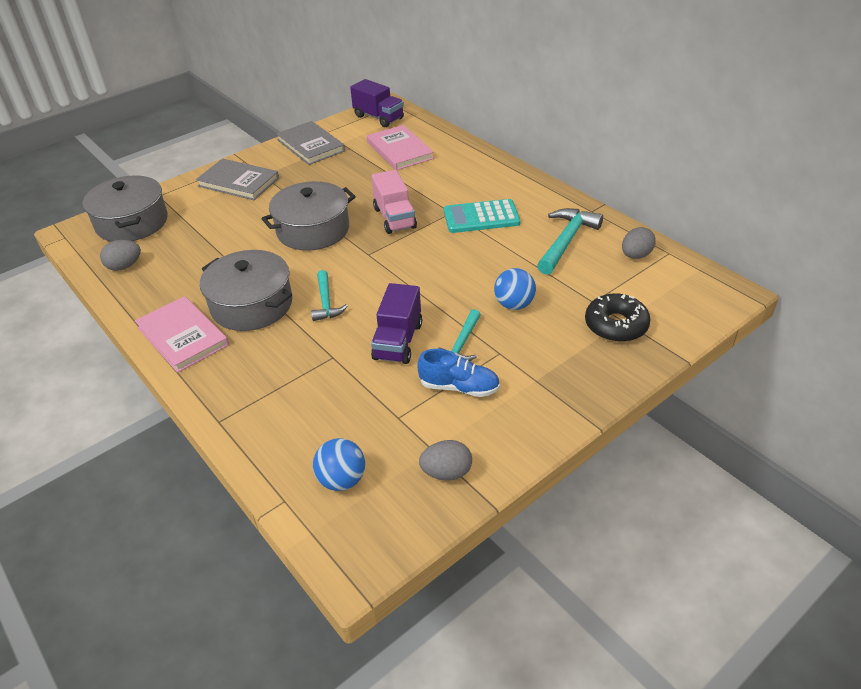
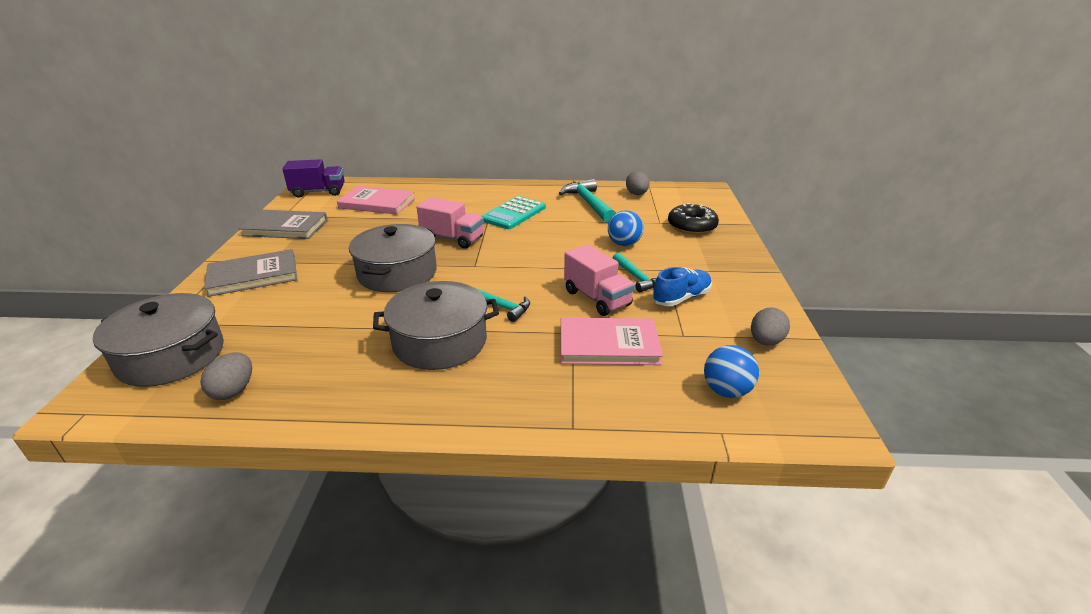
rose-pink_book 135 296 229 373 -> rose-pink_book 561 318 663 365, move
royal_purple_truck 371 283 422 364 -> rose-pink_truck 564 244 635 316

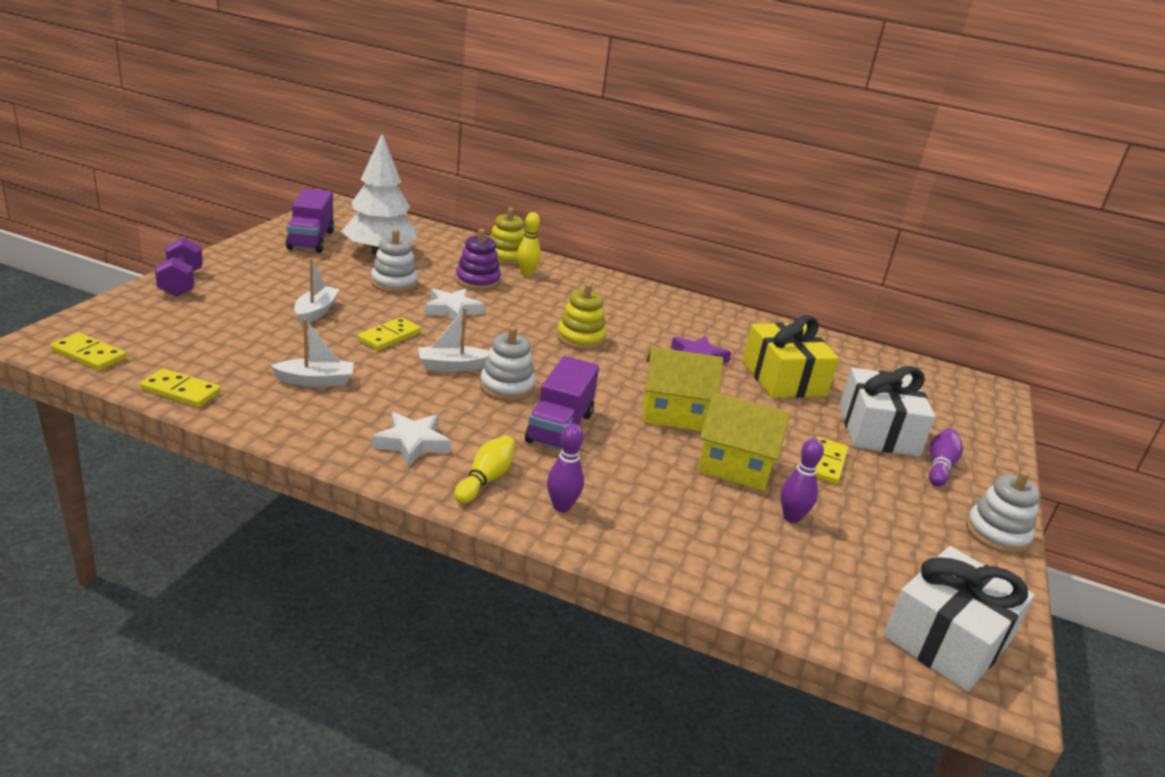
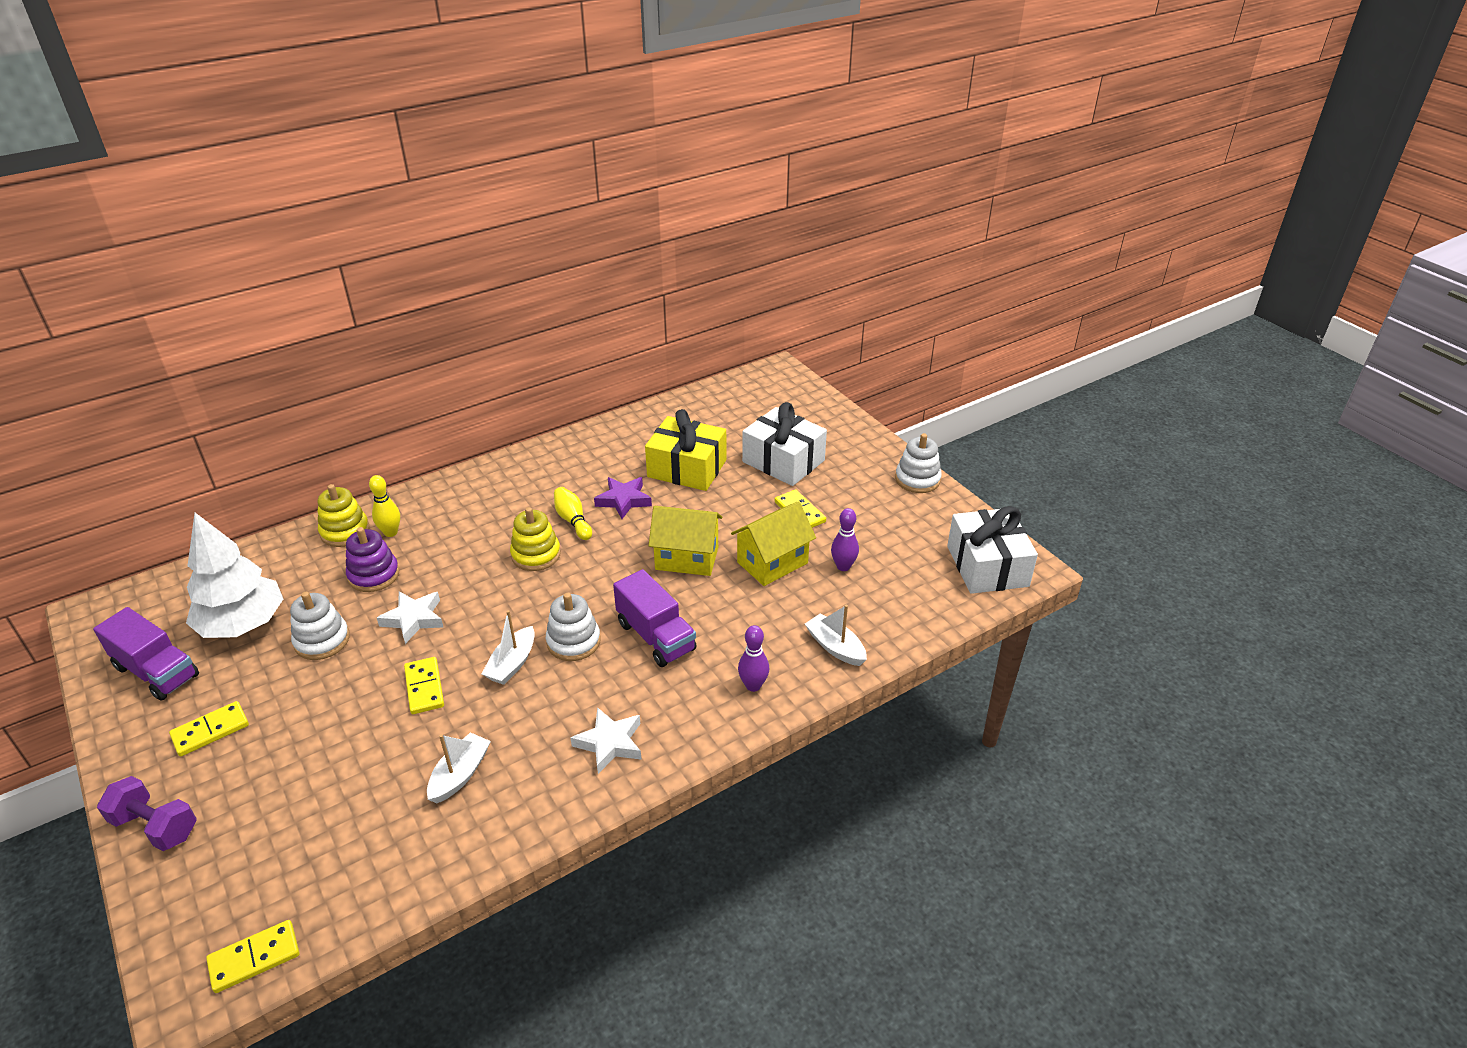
golden_domino 140 368 221 407 -> golden_domino 169 701 249 757, move
snow-white_sailboat 294 258 340 325 -> snow-white_sailboat 805 605 867 666, move
golden_bowling_pin 454 435 515 504 -> golden_bowling_pin 554 487 592 540, move
golden_house 643 347 723 431 -> golden_house 648 506 722 576, 60 degrees clockwise
royal_purple_bowling_pin 929 428 963 487 -> none

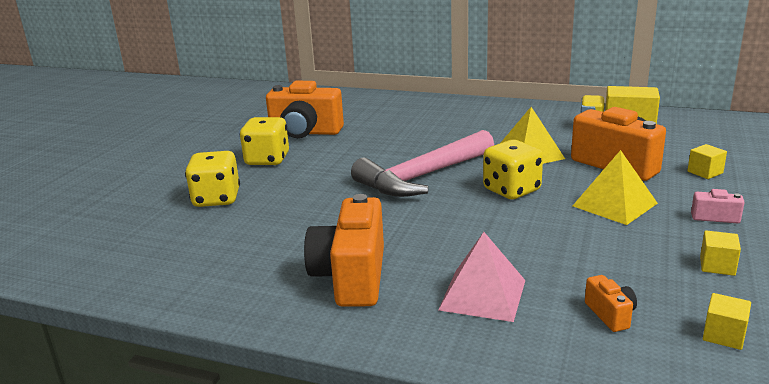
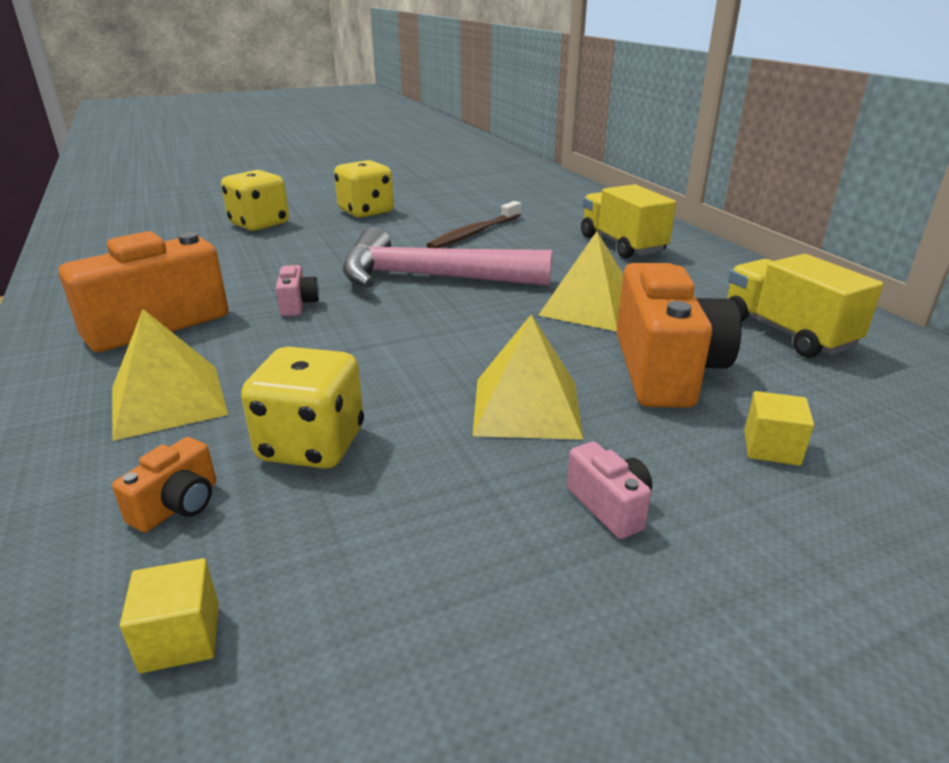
orange-coloured_camera 266 81 344 138 -> none
rose-pink_solid_pyramid 438 232 526 322 -> golden_solid_pyramid 112 309 228 441
golden_dice 483 140 543 199 -> golden_dice 241 347 364 469, move
golden_solid_cube 700 231 741 276 -> none
none -> rose-pink_camera 276 265 319 316
none -> dark_brown_dental_brush 427 201 521 248
none -> golden_truck 581 184 676 258

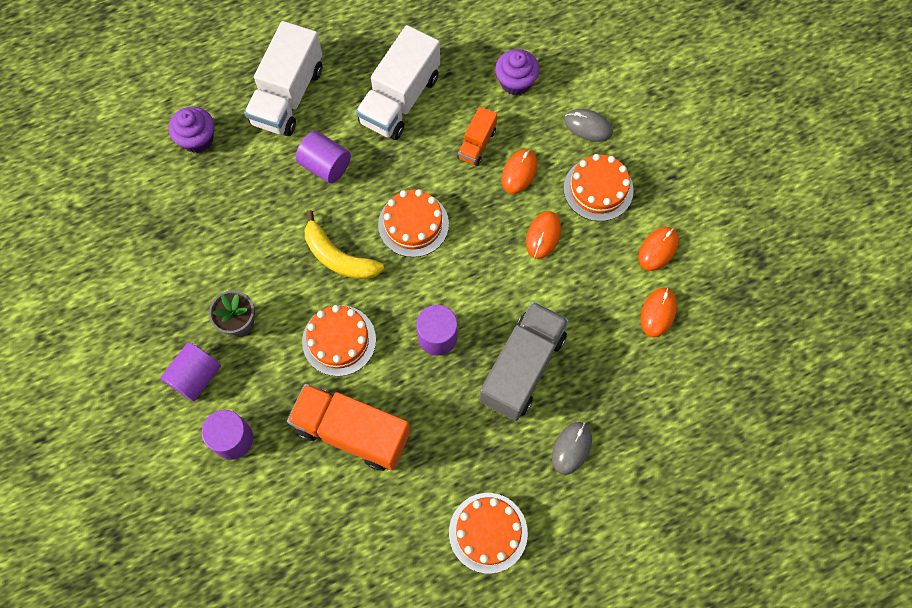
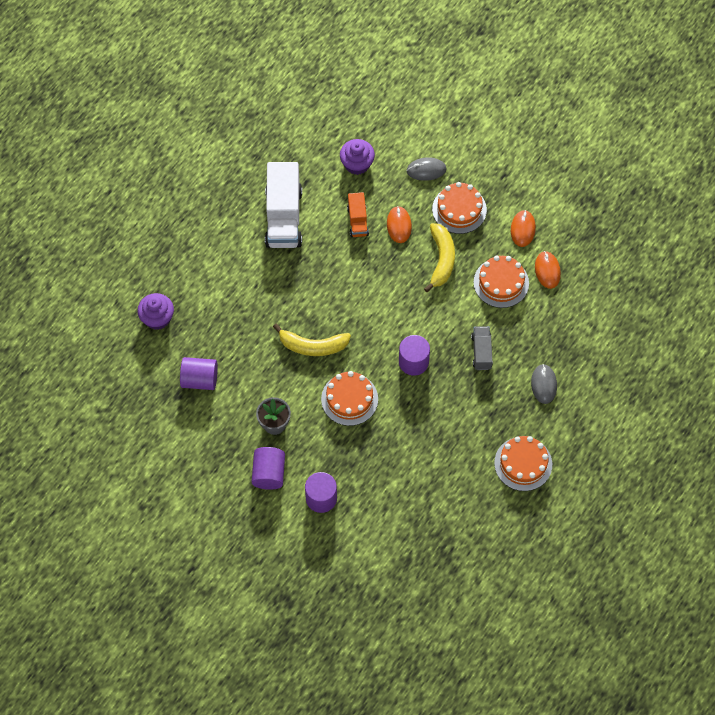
snow-white_truck 244 21 322 136 -> none
orange-coloured_truck 287 384 411 471 -> none
royal_purple_solid_cylinder 295 131 351 184 -> royal_purple_solid_cylinder 180 357 218 390, move
orange-coloured_gateau 378 189 449 257 -> orange-coloured_gateau 474 255 529 308, move
gray_truck 479 302 569 421 -> gray_truck 471 326 493 370, x0.52
orange-coloured_mouse 526 211 561 259 -> golden_toy_banana 424 223 455 292

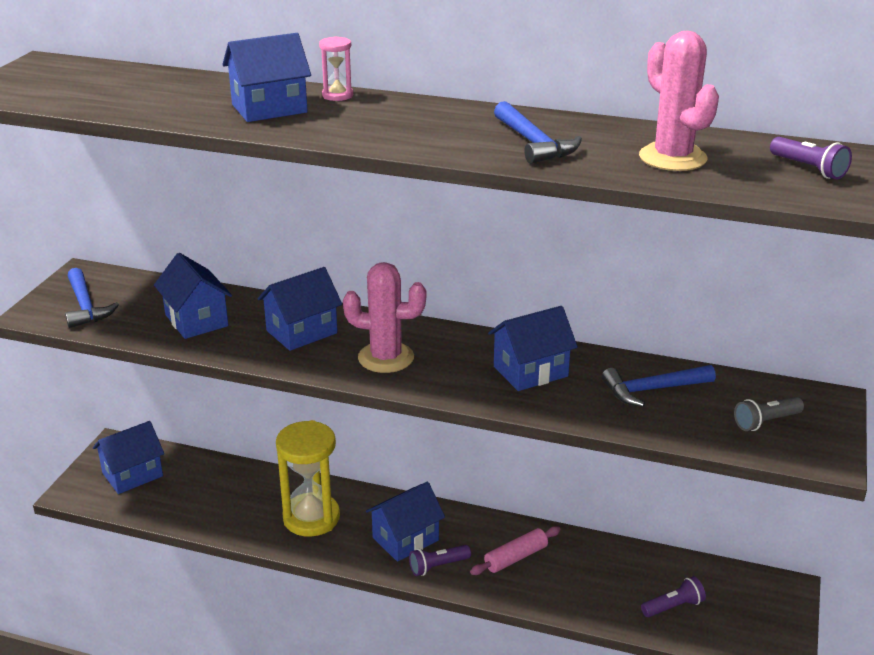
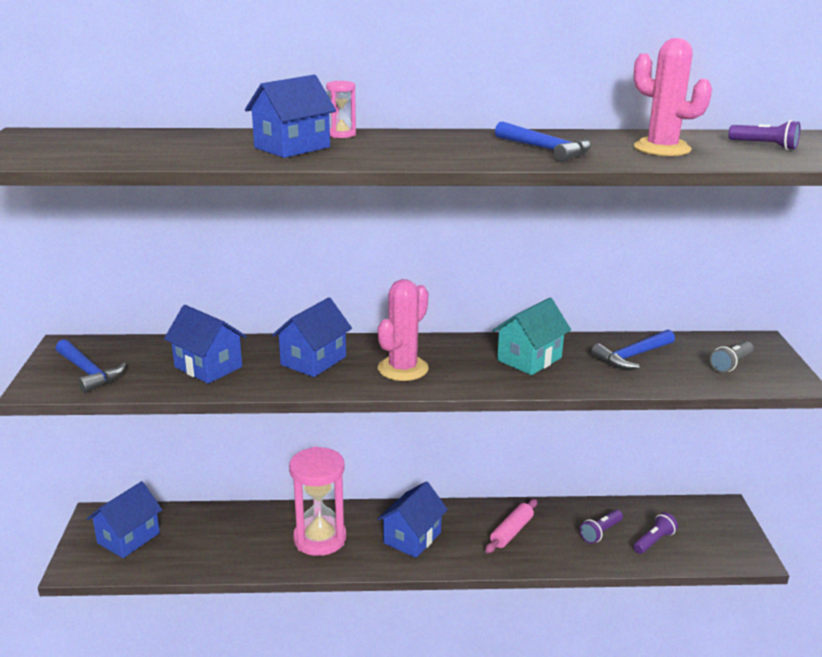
golden_sandglass 276 420 340 537 -> rose-pink_sandglass 289 447 346 556
rose-pink_cactus 343 262 426 373 -> rose-pink_cactus 378 279 429 381, 45 degrees counterclockwise
royal_purple_pocket_torch 409 545 471 576 -> royal_purple_pocket_torch 580 510 623 544, move
cobalt_house 488 306 578 391 -> aqua_house 492 298 571 375

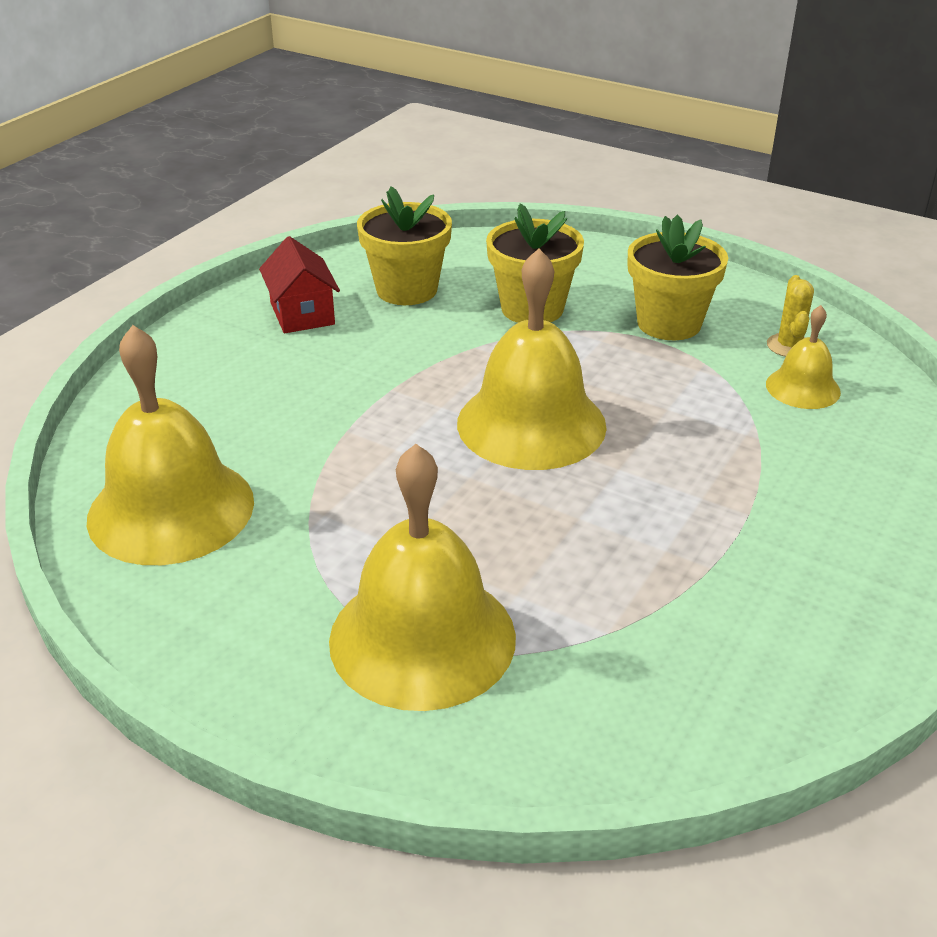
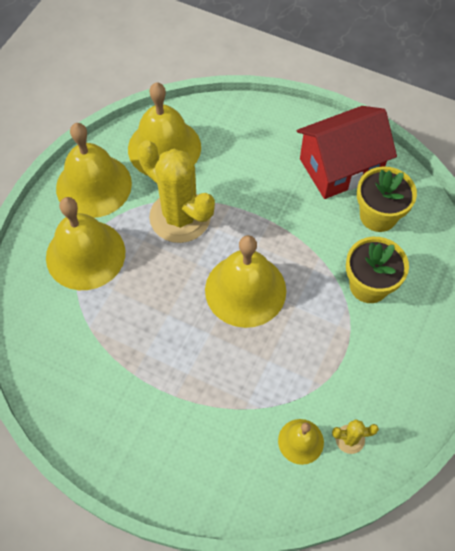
crimson_house 259 236 340 333 -> crimson_house 297 106 397 199, x1.80
golden_plant_pot 628 215 728 340 -> none
none -> golden_hand_bell 56 123 132 218
none -> golden_cactus 137 140 215 243

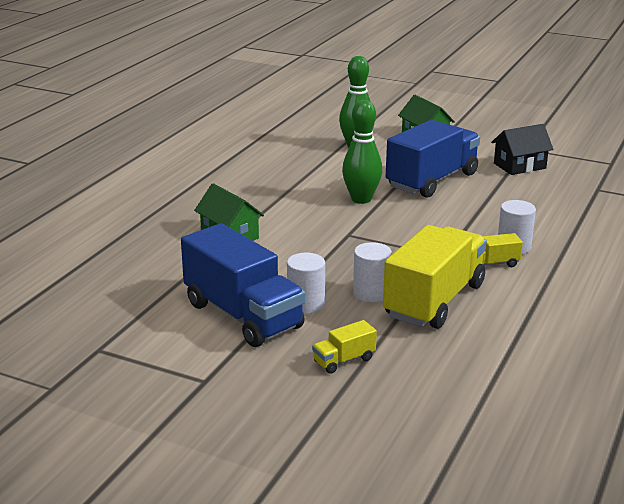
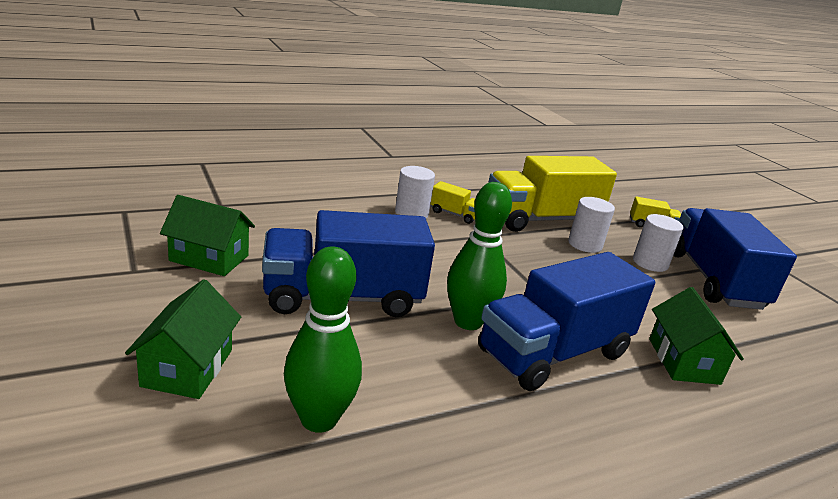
jet-black_house 491 124 553 175 -> leaf-green_house 160 195 255 276
none -> cobalt_truck 478 252 655 391

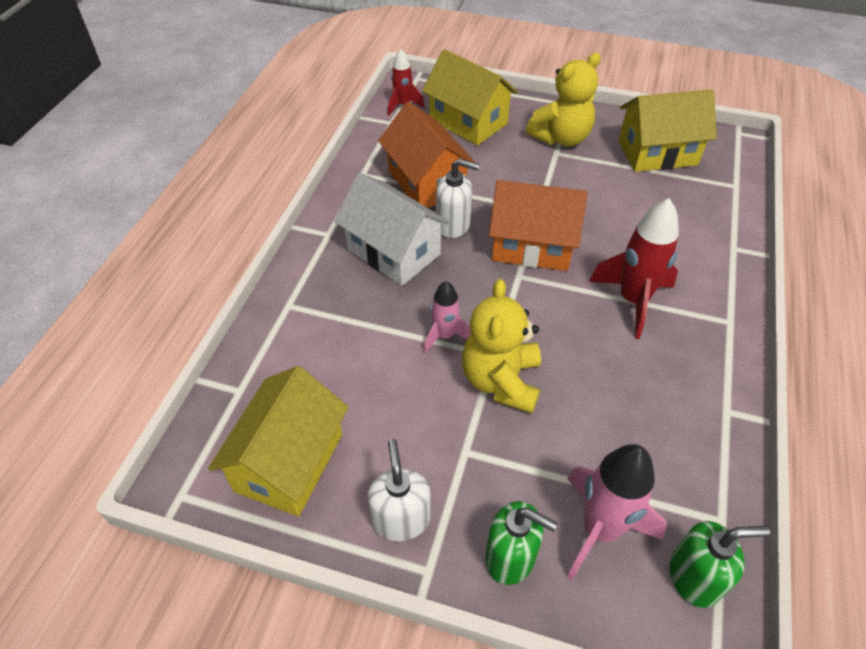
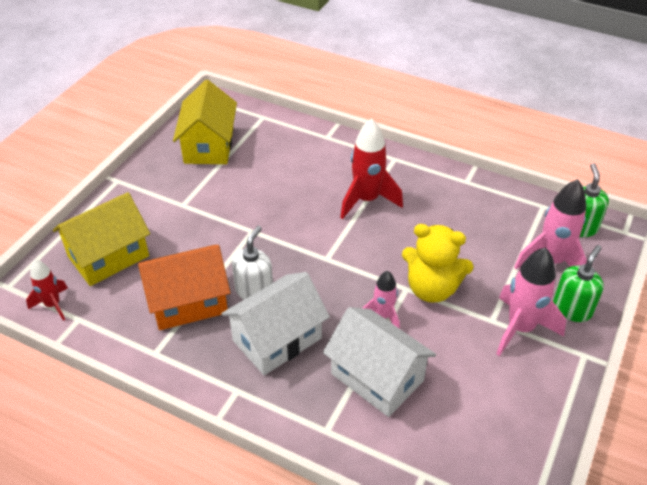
golden_house 208 366 349 516 -> none
snow-white_soap_pump 367 439 431 541 -> none
orange-coloured_house 489 180 588 271 -> none
golden_teddy_bear 525 52 601 146 -> none
none -> snow-white_house 323 307 436 417
none -> rose-pink_spaceship 496 247 566 356

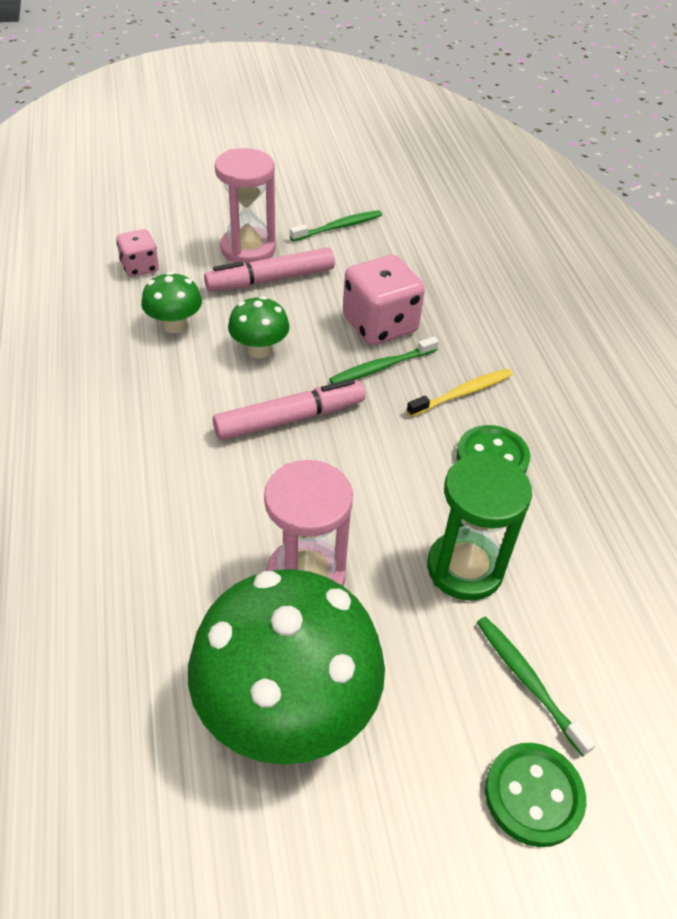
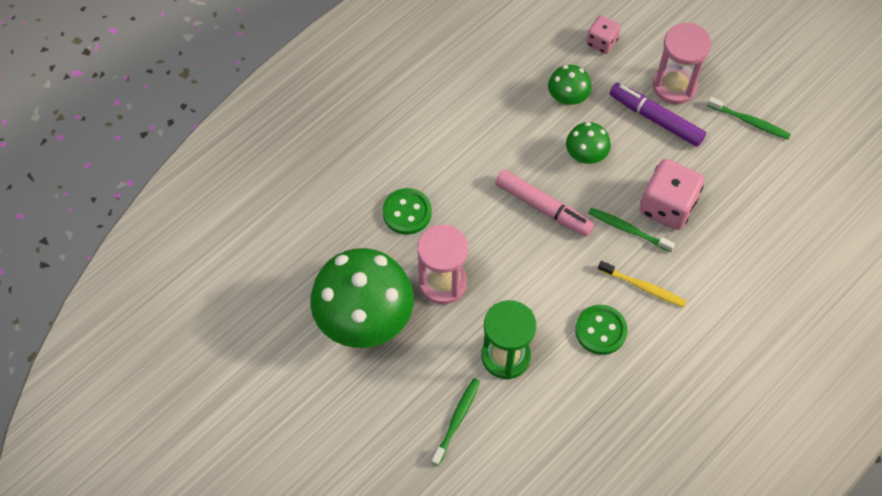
rose-pink_marker 204 248 335 291 -> royal_purple_marker 610 83 706 147
leaf-green_button 485 743 586 847 -> leaf-green_button 382 188 432 235, move

